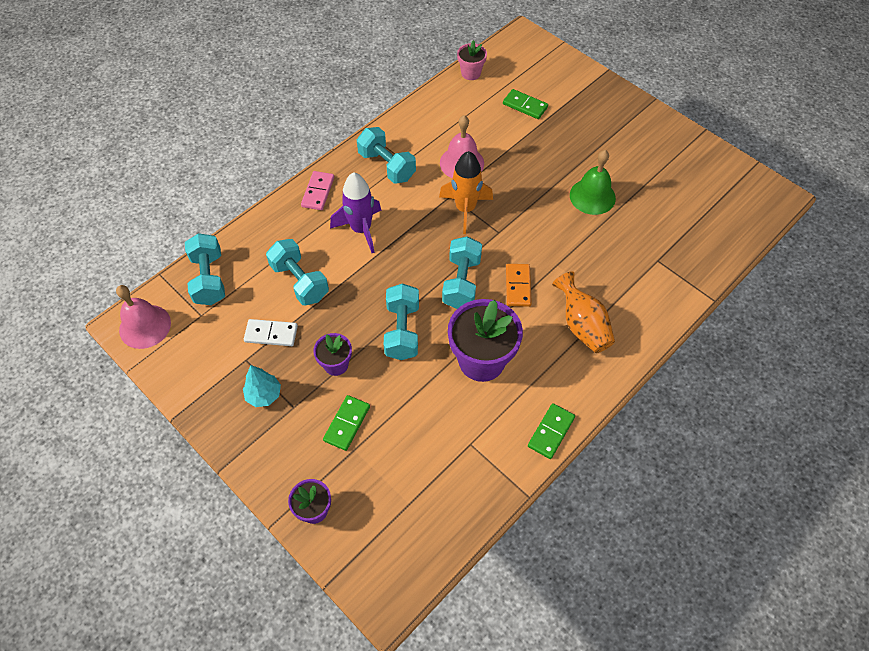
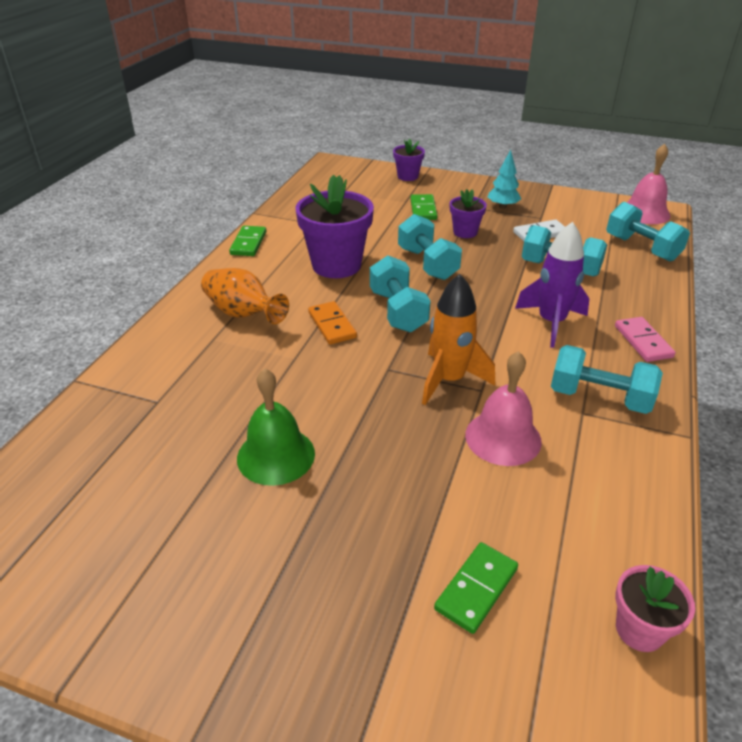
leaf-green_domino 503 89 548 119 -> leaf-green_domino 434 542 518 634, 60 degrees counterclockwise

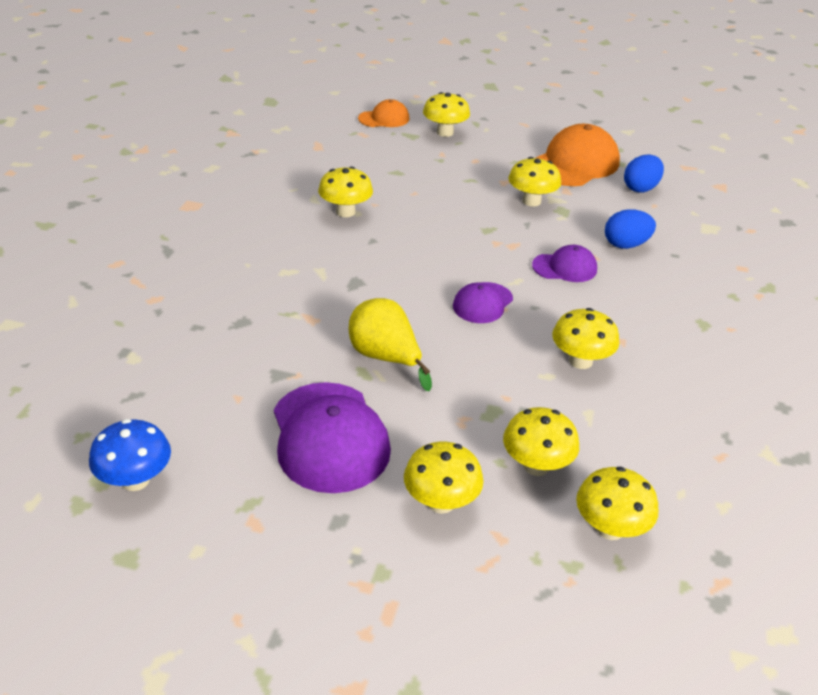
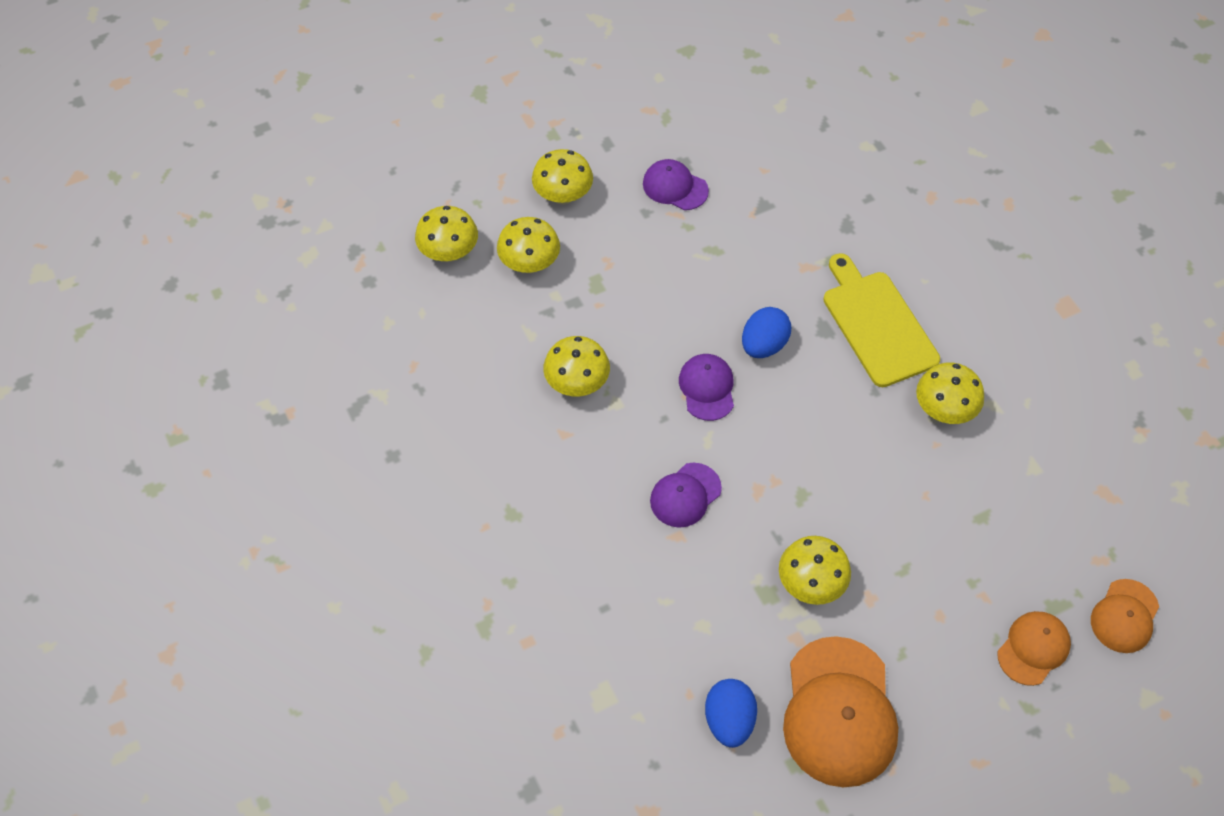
cobalt_toadstool 89 419 171 491 -> none
royal_purple_peaked_cap 274 382 391 493 -> royal_purple_peaked_cap 643 159 709 210, x0.55
golden_pear_fruit 349 298 432 391 -> none
golden_toadstool 423 92 470 137 -> orange-coloured_peaked_cap 997 611 1071 686
cobalt_toy_egg 605 209 656 249 -> cobalt_toy_egg 742 307 791 358, move
none -> golden_cutting_board 824 253 940 387

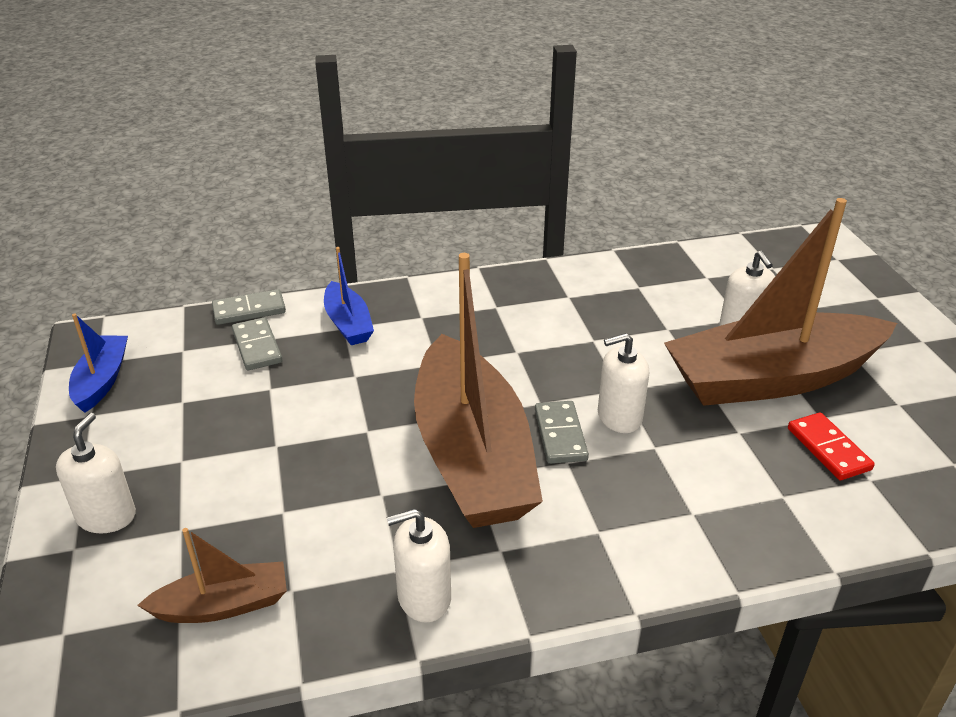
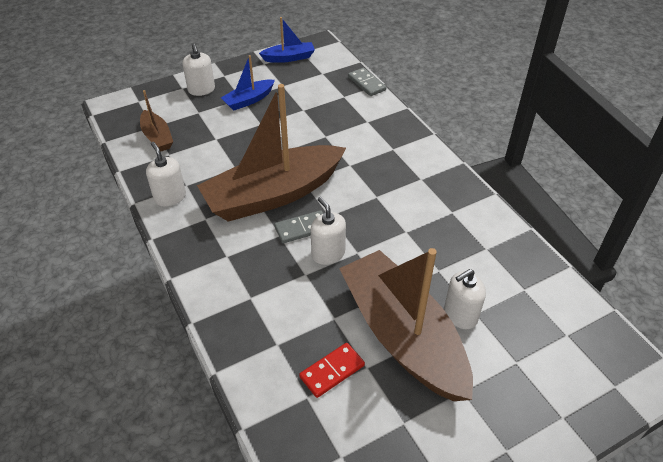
snow-white_soap_pump 56 413 136 533 -> snow-white_soap_pump 182 43 215 96, 75 degrees clockwise
gray_domino 232 317 283 370 -> none
cobalt_sailboat 324 247 374 345 -> cobalt_sailboat 221 55 275 111, move

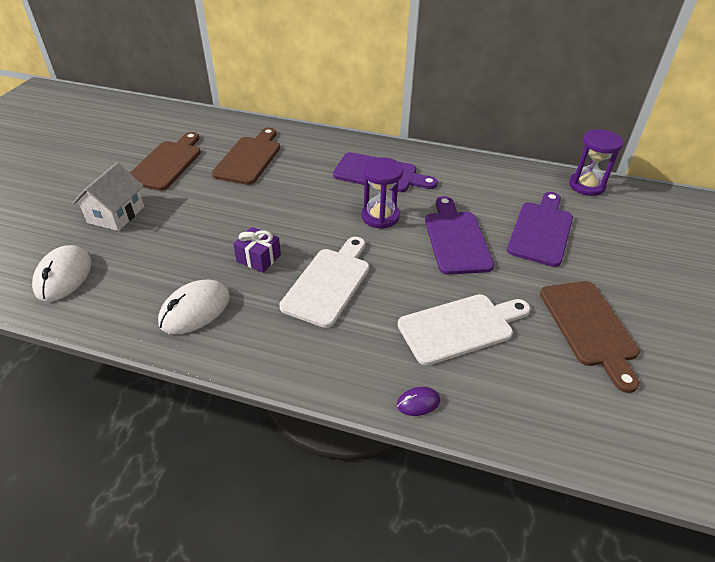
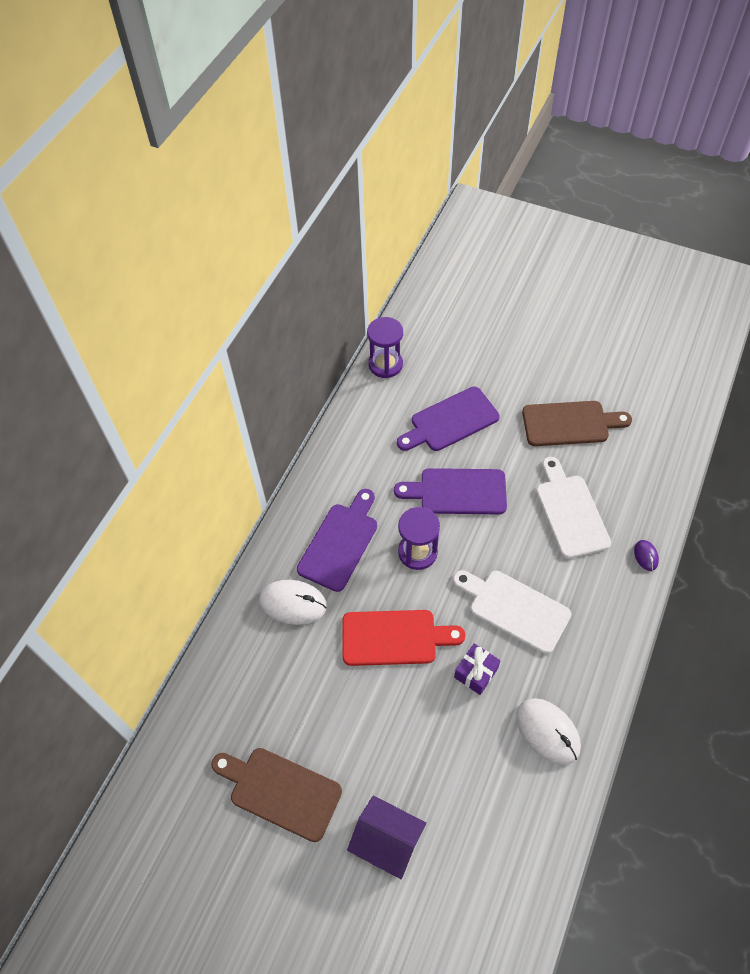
snow-white_mouse 32 245 91 302 -> snow-white_mouse 260 580 327 625, move
snow-white_house 73 163 144 231 -> royal_purple_house 347 796 426 879
dark_brown_cutting_board 212 128 280 185 -> none
royal_purple_cutting_board 507 192 573 267 -> royal_purple_cutting_board 397 387 499 451, 60 degrees counterclockwise
none -> crimson_cutting_board 342 610 465 666

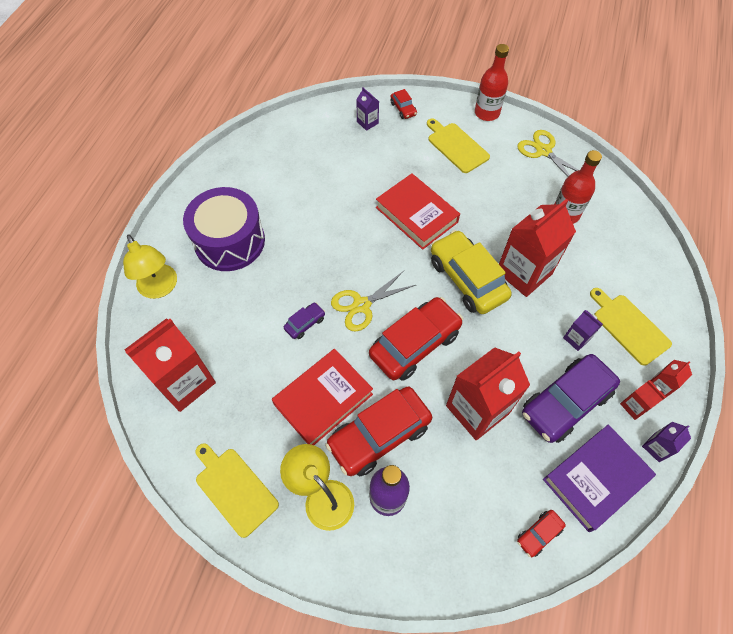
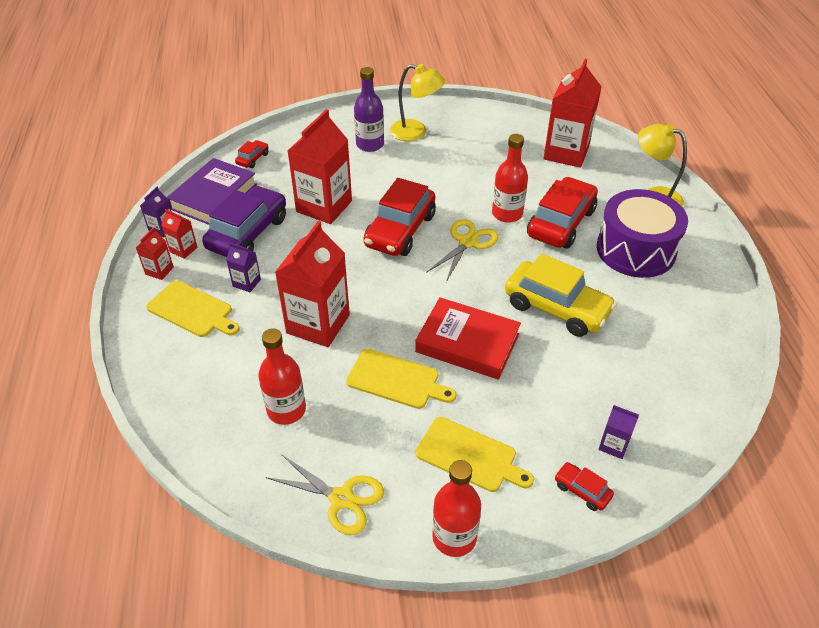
golden_cutting_board 196 443 279 538 -> golden_cutting_board 346 349 456 409, move
crimson_book 272 349 373 445 -> none
royal_purple_toy_car 284 302 325 339 -> crimson_bottle 492 134 528 223
crimson_toy_car 325 387 432 476 -> crimson_toy_car 527 177 598 249, move
golden_toy_car 431 230 512 314 -> golden_toy_car 505 253 617 337, move

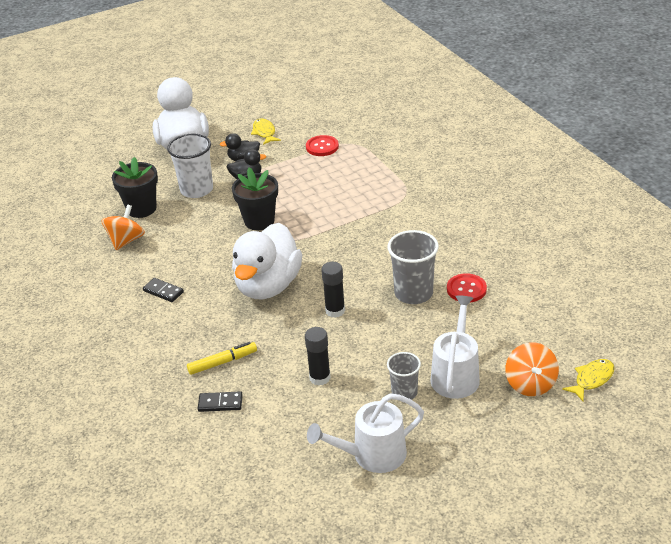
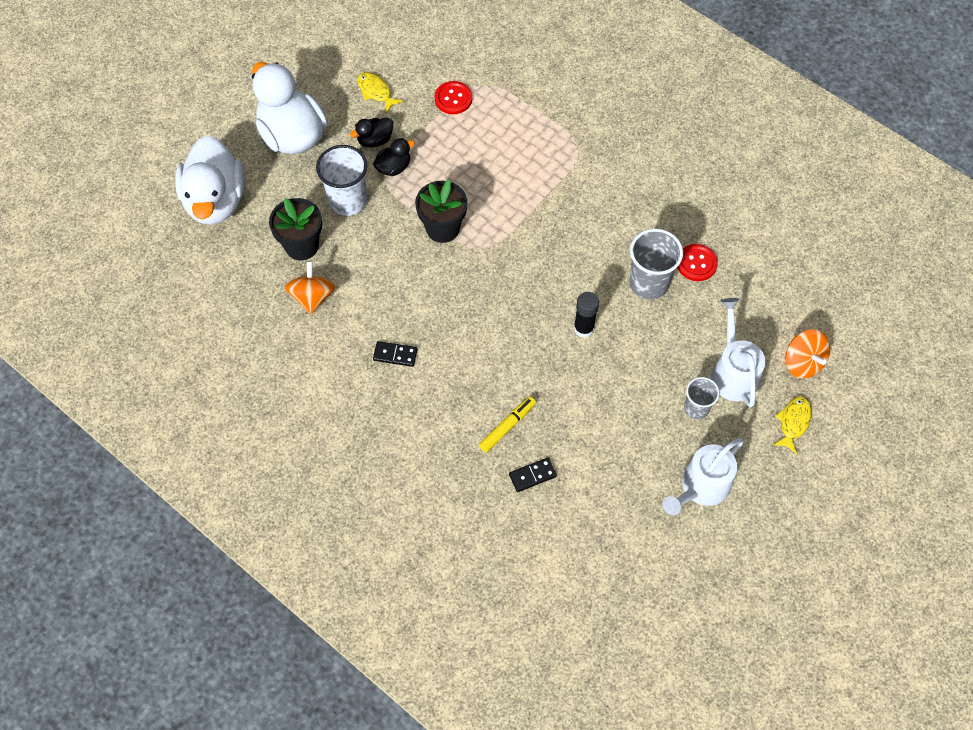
snow-white_rubber_duck 232 223 302 299 -> snow-white_rubber_duck 175 135 245 225, move
jet-black_glue_stick 305 327 331 386 -> none
golden_fish 562 359 615 401 -> golden_fish 774 396 812 454, move

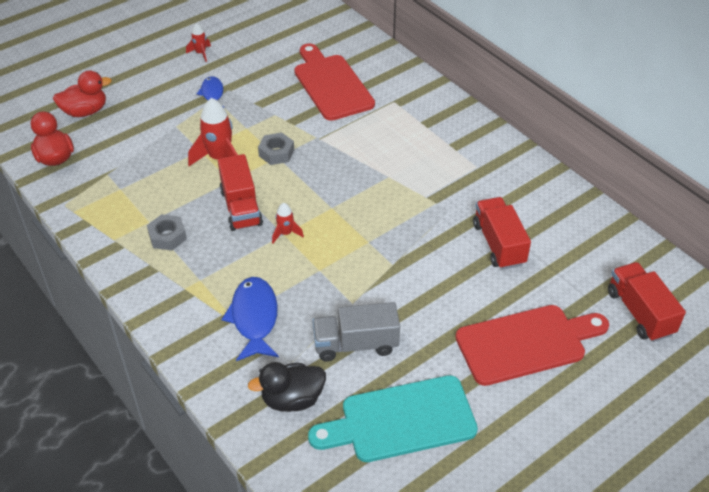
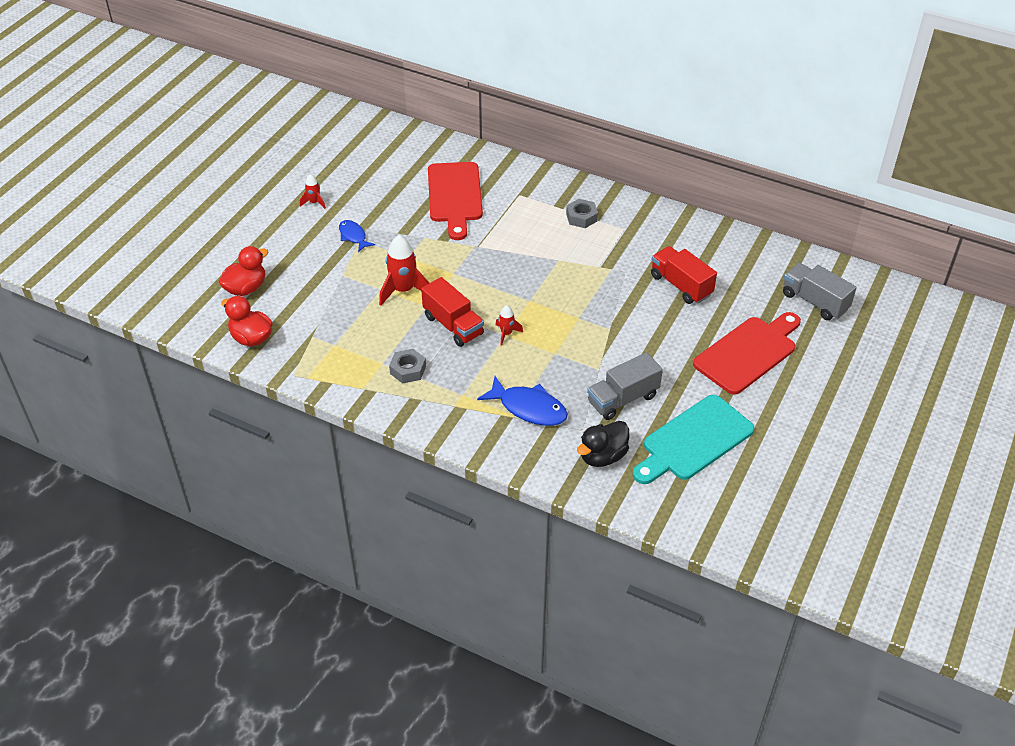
cobalt_fish 222 277 279 361 -> cobalt_fish 477 376 568 426, 150 degrees clockwise
gray_hex_nut 258 132 294 165 -> gray_hex_nut 566 199 598 228, move
crimson_cutting_board 294 43 375 121 -> crimson_cutting_board 428 162 483 240, 135 degrees counterclockwise
crimson_truck 608 262 686 342 -> gray_truck 783 263 857 320

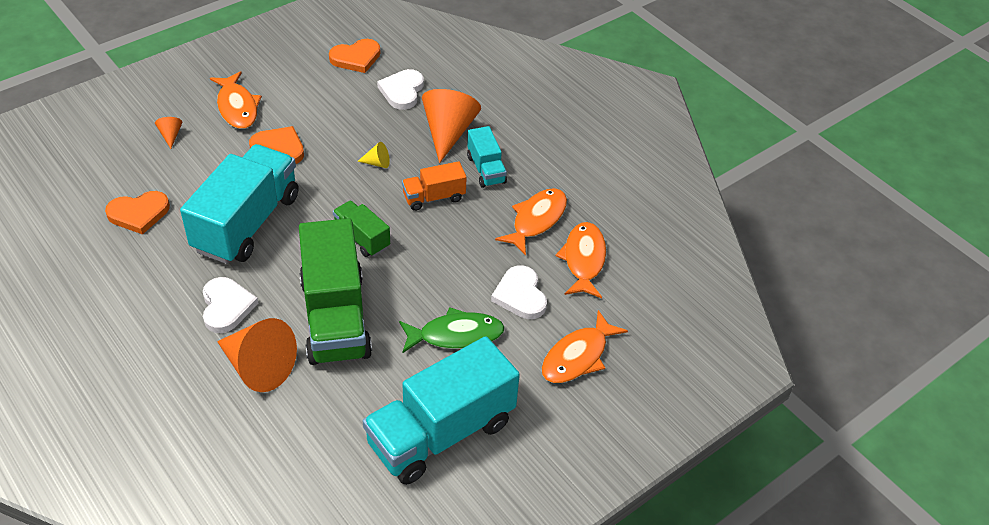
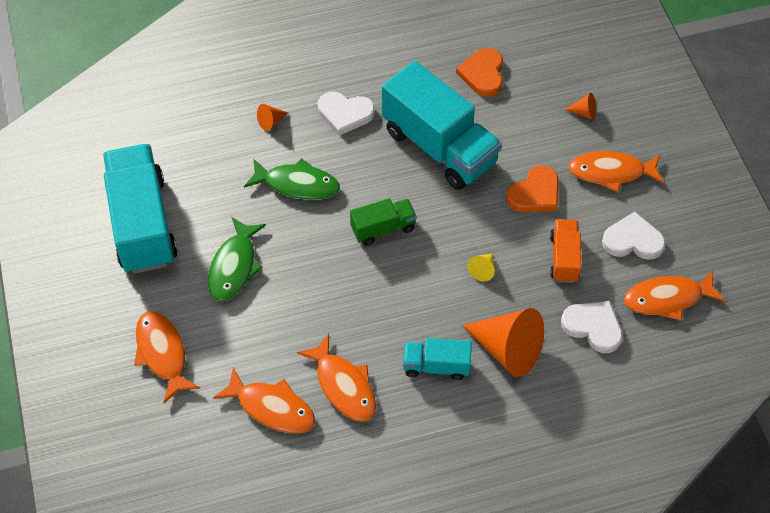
orange-coloured_cone 217 318 297 392 -> orange-coloured_cone 257 104 288 131, x0.44
leaf-green_truck 299 218 372 365 -> leaf-green_fish 244 158 340 200
orange-coloured_heart_shape 329 39 380 73 -> orange-coloured_fish 624 270 725 321
orange-coloured_truck 402 161 467 211 -> orange-coloured_truck 550 219 581 283, move
snow-white_heart_shape 491 265 547 319 -> snow-white_heart_shape 602 212 666 260, move

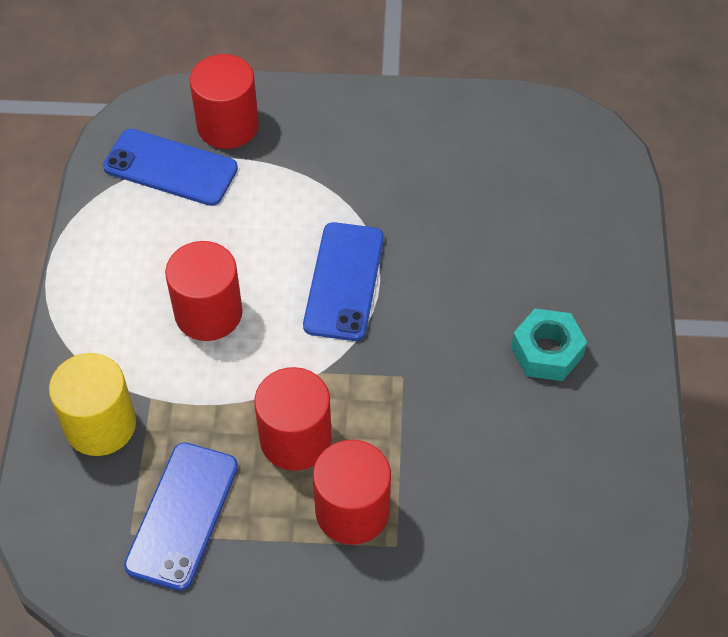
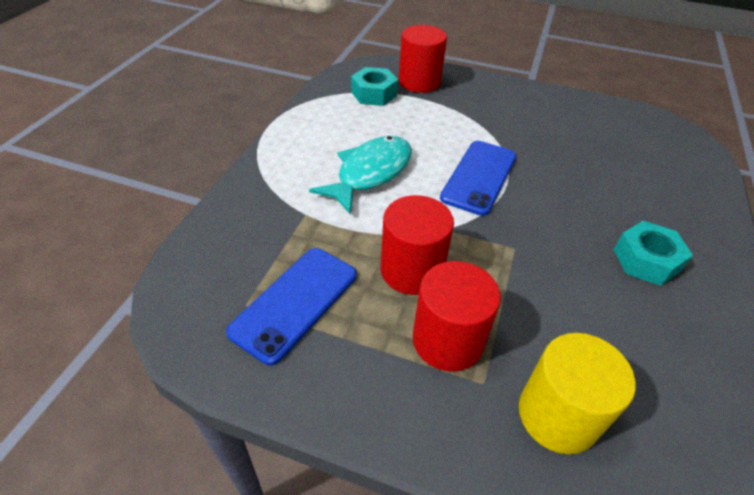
golden_solid_cylinder 49 353 136 456 -> golden_solid_cylinder 519 333 636 454, move
cobalt_smartphone 103 129 238 206 -> aqua_hex_nut 351 67 398 106
crimson_solid_cylinder 165 241 243 341 -> aqua_fish 309 136 412 214

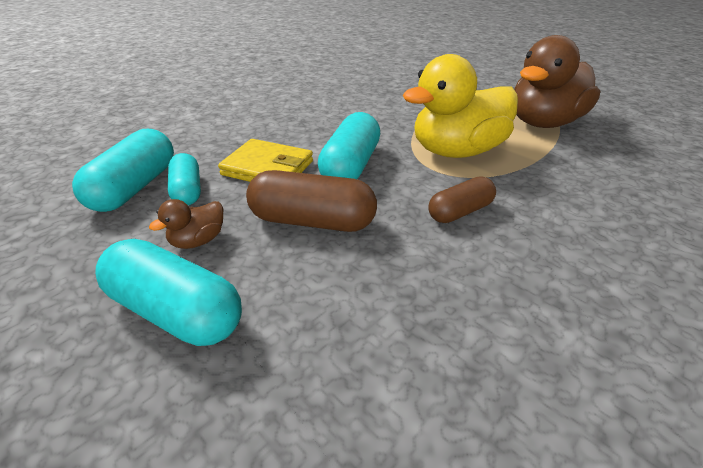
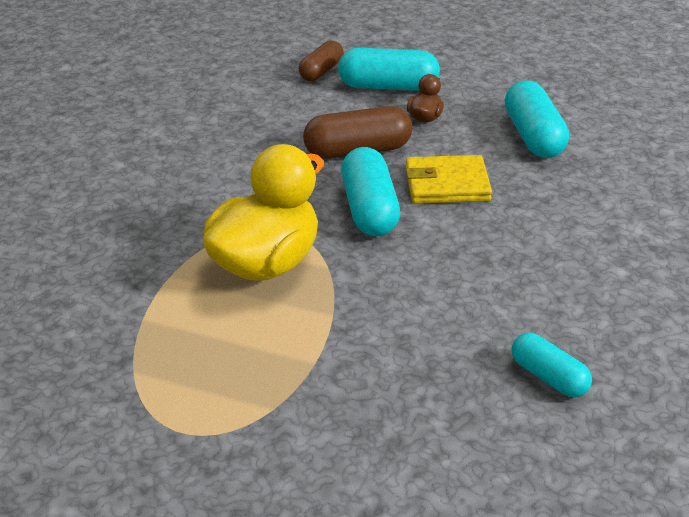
aqua_capsule 168 153 201 205 -> aqua_capsule 512 333 592 397, move
dark_brown_capsule 428 177 496 223 -> dark_brown_capsule 299 41 344 81, move
dark_brown_rubber_duck 515 35 600 128 -> none

